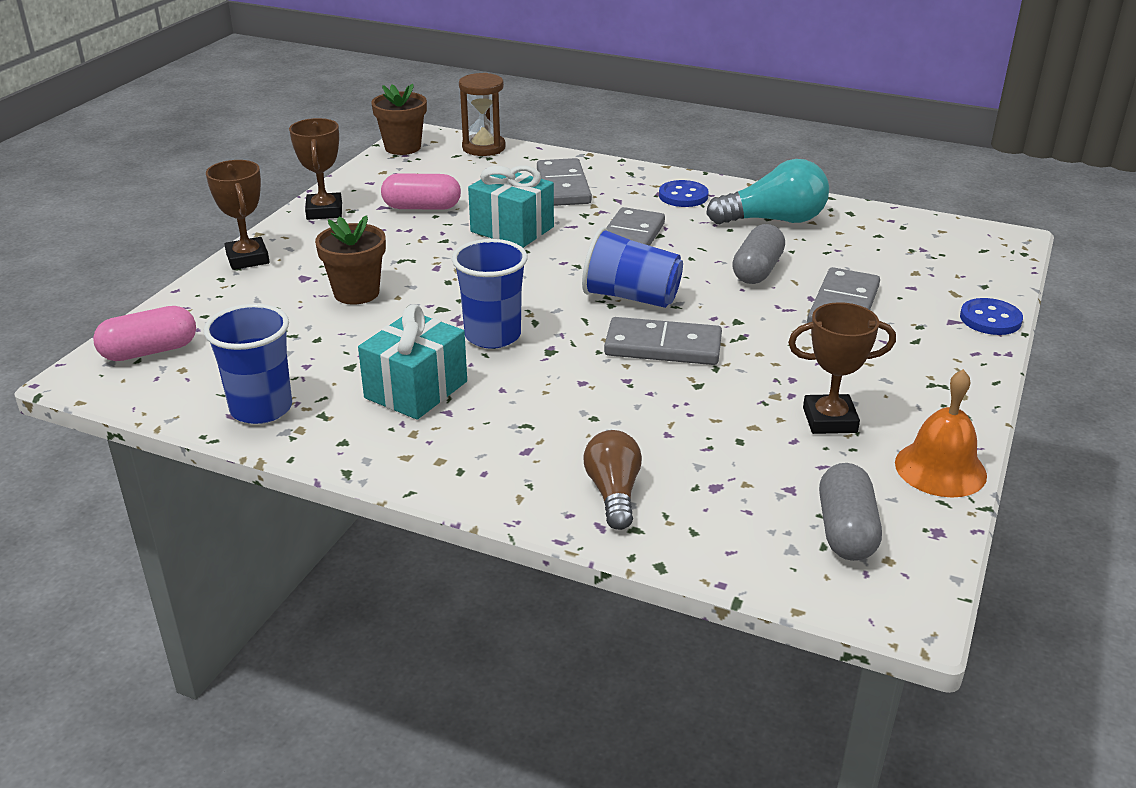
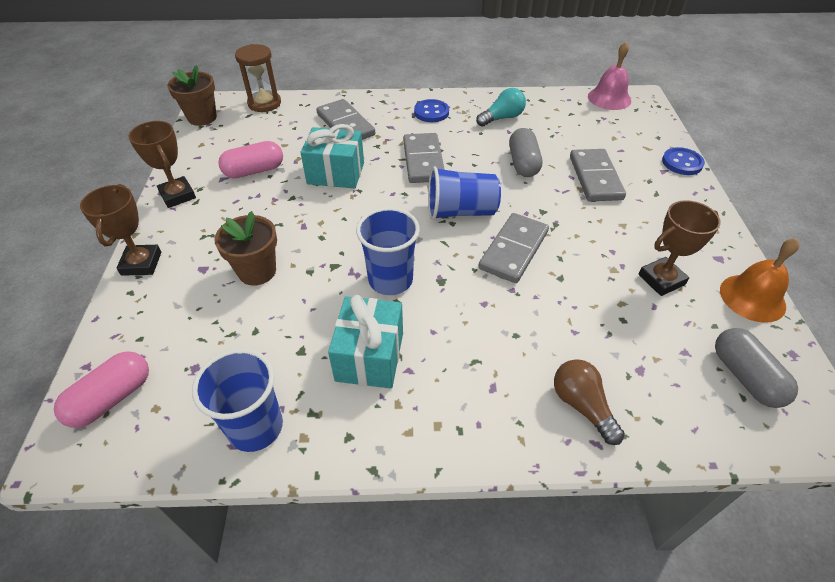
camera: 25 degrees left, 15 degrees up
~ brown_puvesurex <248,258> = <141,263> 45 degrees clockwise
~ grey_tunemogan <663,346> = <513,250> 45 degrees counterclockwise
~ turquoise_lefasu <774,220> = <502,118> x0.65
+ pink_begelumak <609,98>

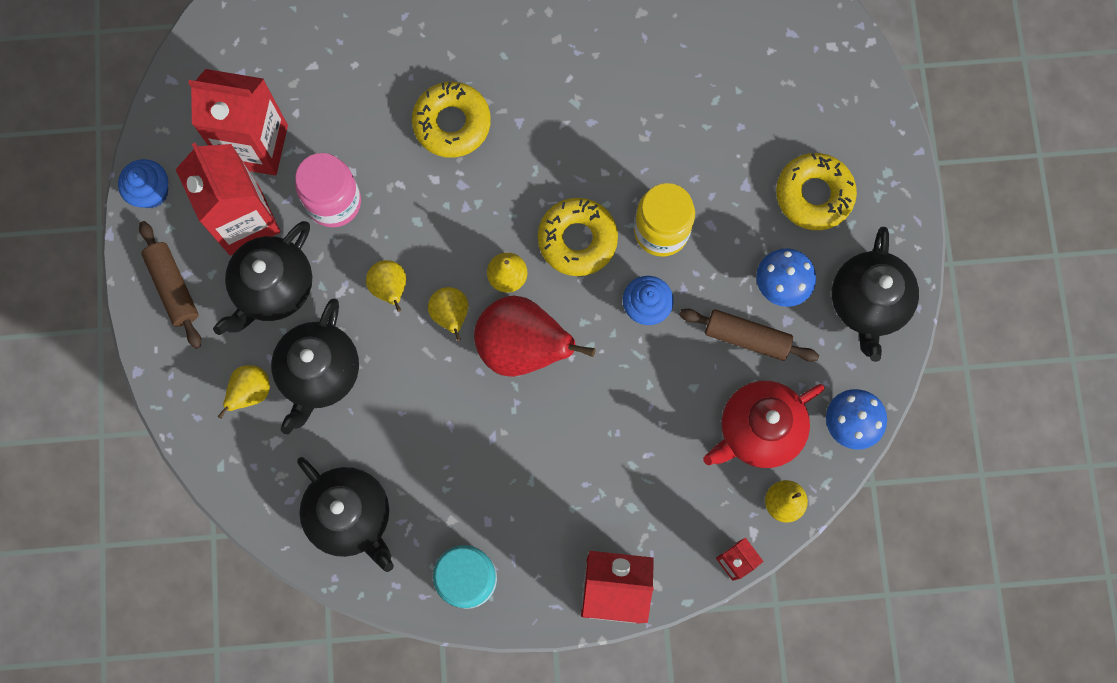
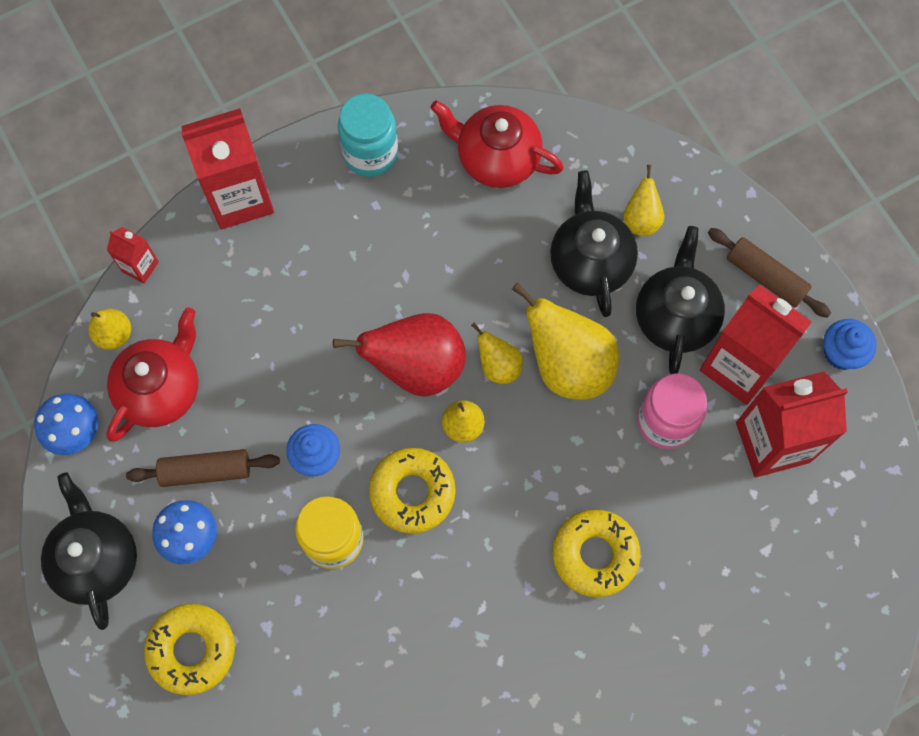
camera: 155 degrees right, 5 degrees down
~ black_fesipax <351,516> to red_fesipax <496,158>
~ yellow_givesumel <390,288> = <568,365> x1.95

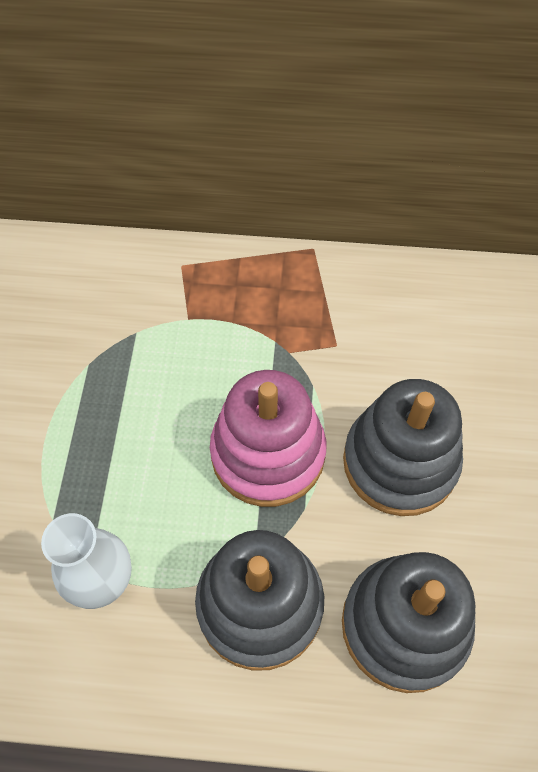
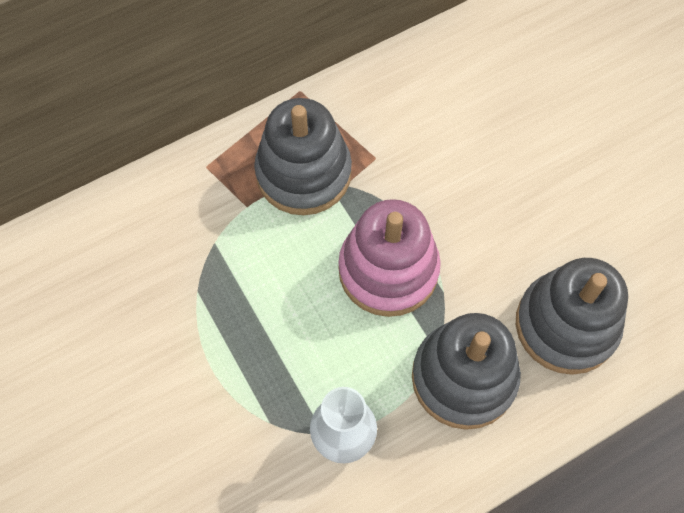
camera: 35 degrees left, 5 degrees up
~ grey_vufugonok <400,462> to <303,173>

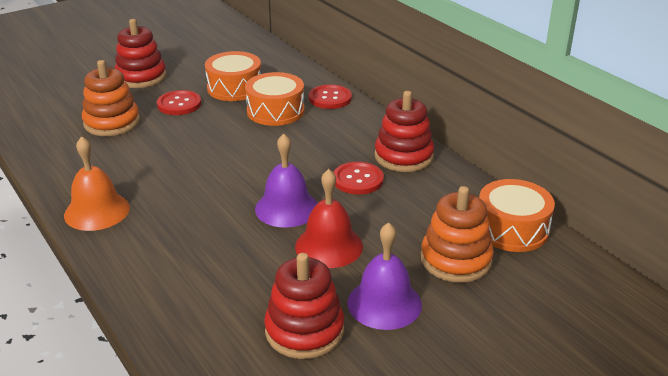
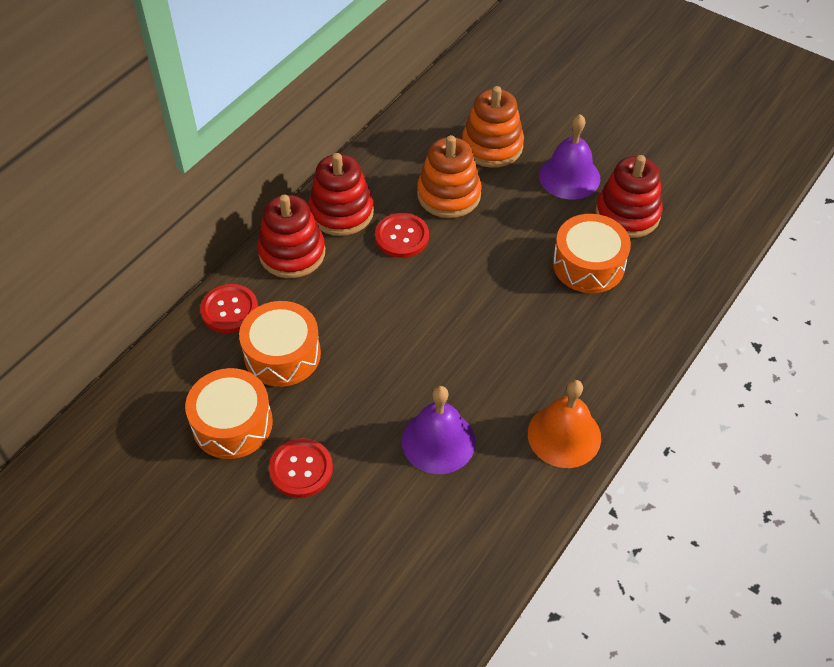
camera: 110 degrees left, 20 degrees up
~ orange_vufugonok <112,123> to <449,195>
~ red_vufugonok <141,77> to <292,253>
~ purple_begelumak <286,208> to <438,441>
- red_begelumak <329,246>
~ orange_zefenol <512,229> to <588,264>

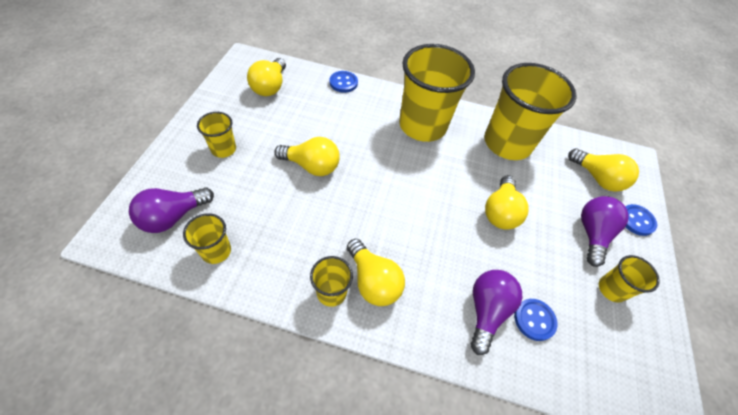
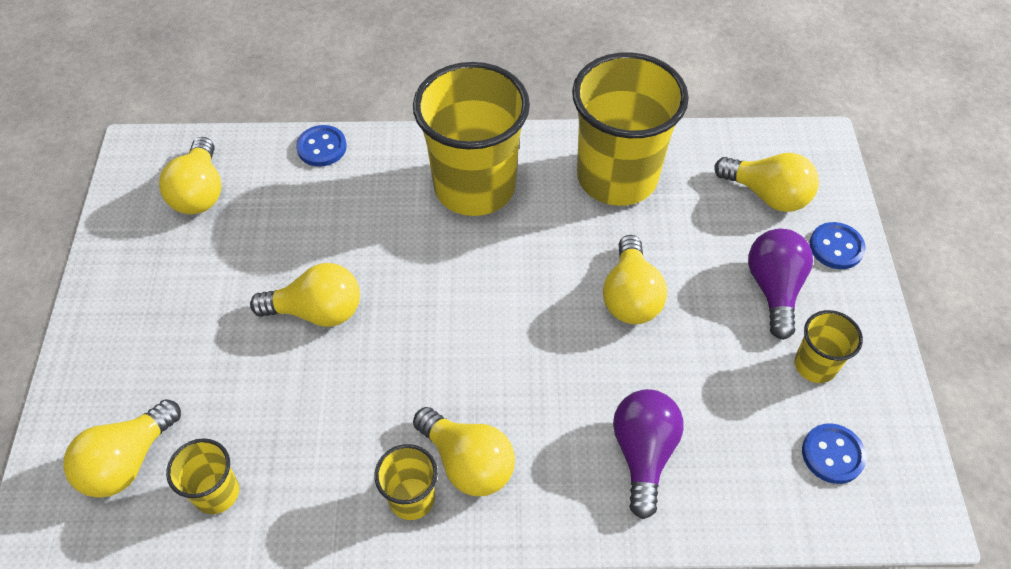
camera: 10 degrees left, 0 degrees up
~ purple_lefasu <173,217> to yellow_lefasu <128,461>
- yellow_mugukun <223,149>
~ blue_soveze <534,320> to <832,454>

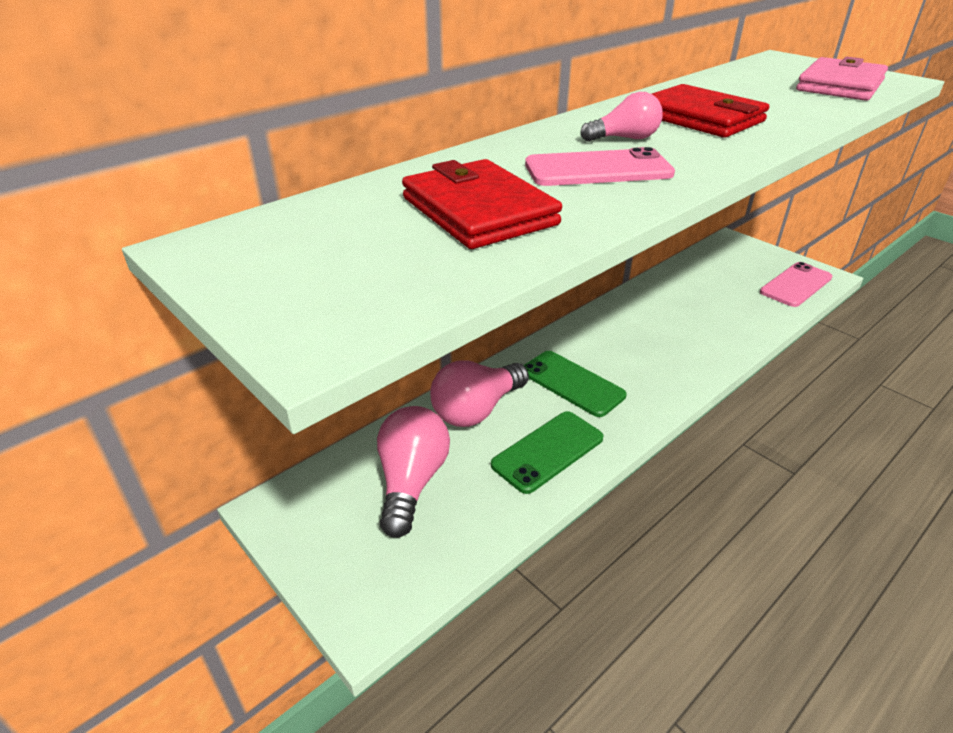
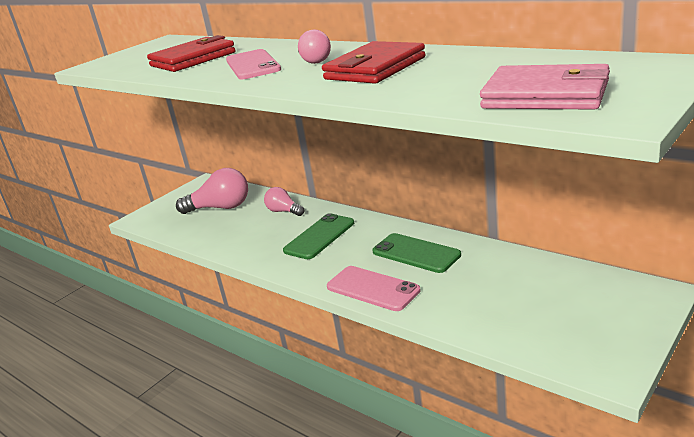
camera: 85 degrees right, 10 degrees down
~ pink_lefasu <476,410> = <284,211> x0.59
~ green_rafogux <548,451> to <416,253>
~ pink_rafogux <796,285> to <372,289>

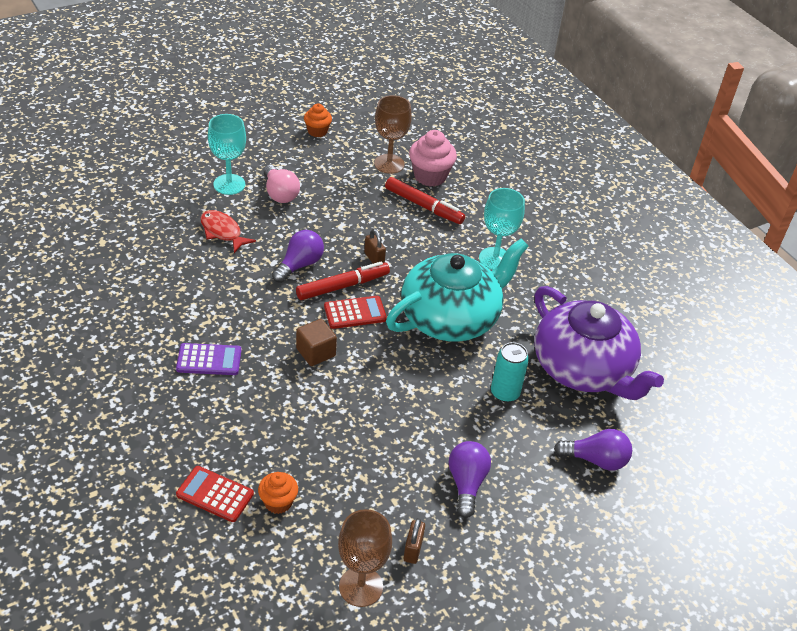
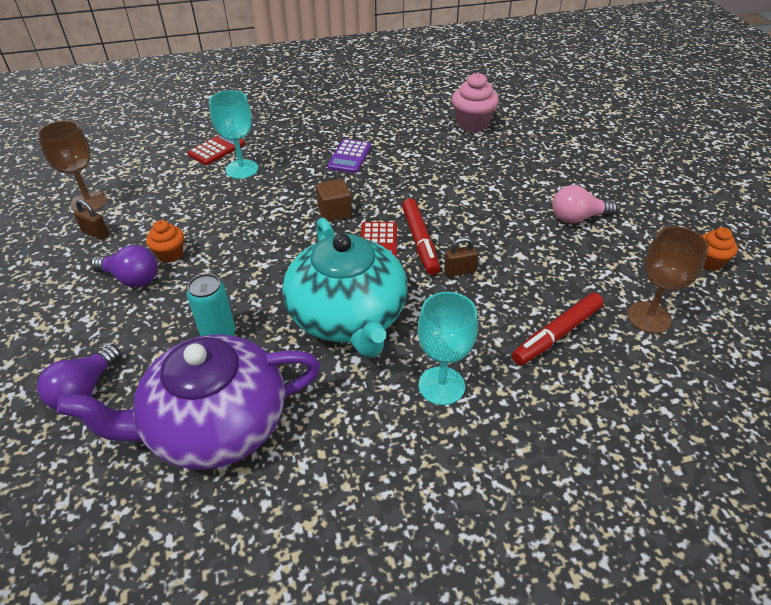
camera: 110 degrees right, 0 degrees up
- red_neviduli <222,232>
~ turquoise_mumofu <229,184> to <242,169>
~ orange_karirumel <278,502> to <170,254>
- purple_lefasu <299,265>
~ pink_karirumel <430,176> to <472,124>

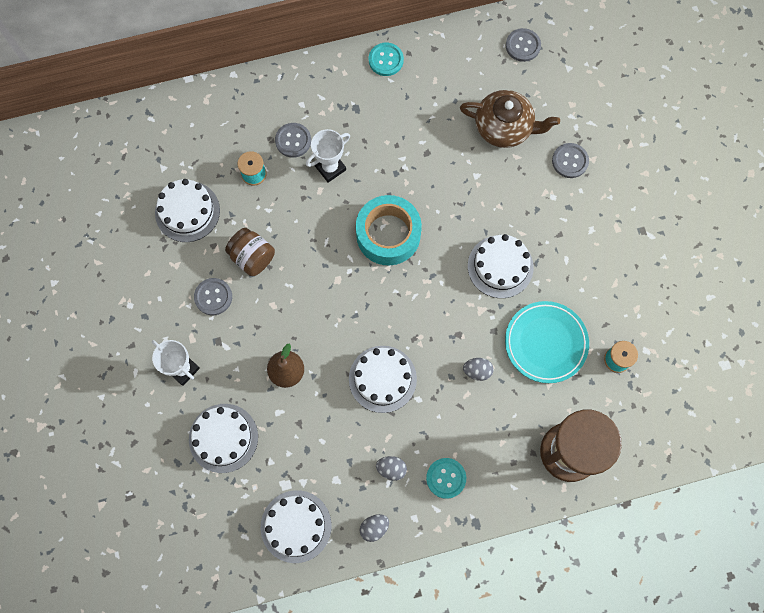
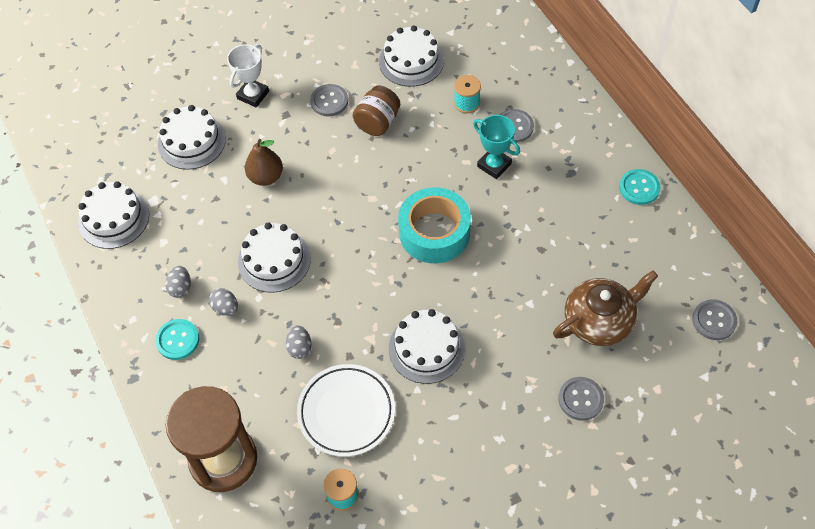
camera: 80 degrees right, 15 degrees down
~ white_puvesurex <330,168> to turquoise_puvesurex <494,165>
~ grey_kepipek <374,528> to <225,308>
~ brown_fesipax <504,127> = <599,321> 120 degrees counterclockwise
~ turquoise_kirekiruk <545,343> to white_kirekiruk <346,412>

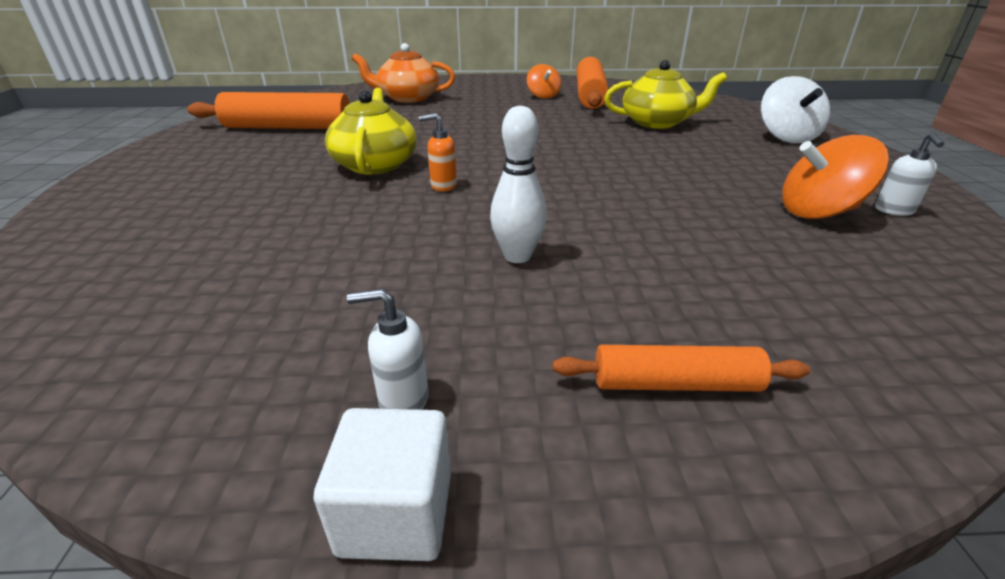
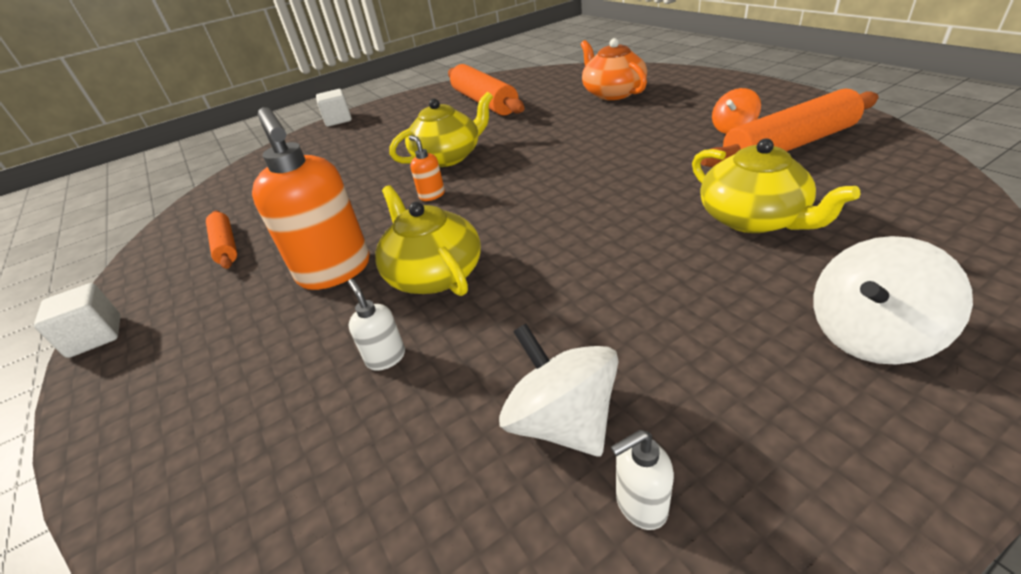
camera: 65 degrees right, 5 degrees up
~ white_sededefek <403,400> to <386,357>
~ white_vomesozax <517,256> to orange_sededefek <335,271>
~ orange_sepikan <675,383> to <226,246>
~ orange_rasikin <818,212> to white_rasikin <562,421>
+ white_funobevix <338,120>
+ yellow_fesipax <434,273>

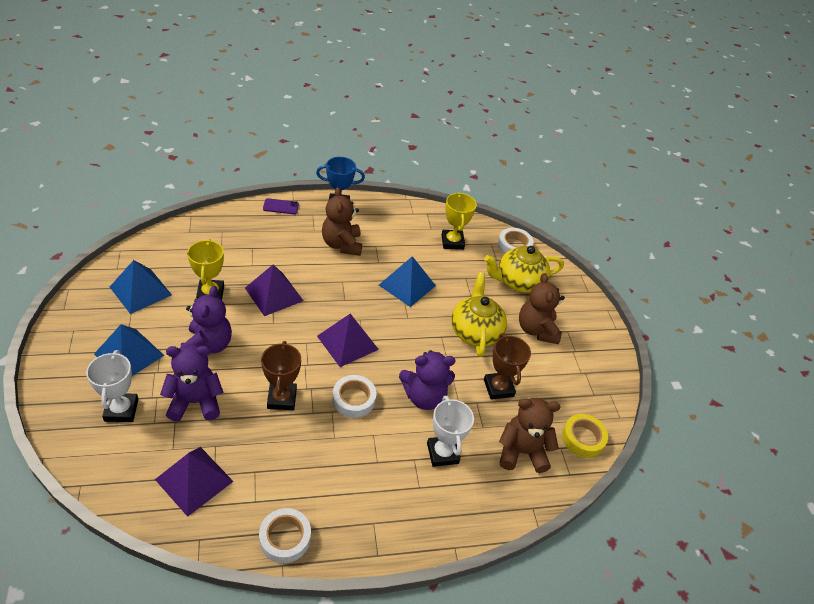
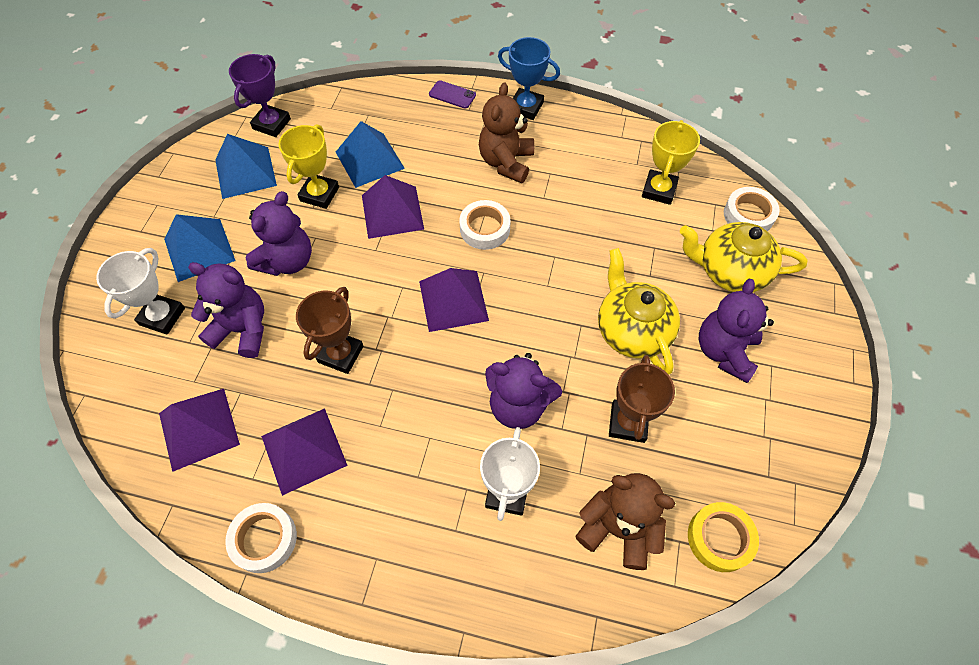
camera: 30 degrees right, 15 degrees up
~ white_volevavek <353,399> to <485,229>
~ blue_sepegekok <407,285> to <369,160>
~ yellow_fesipax <475,332> = <632,330> 45 degrees counterclockwise
~ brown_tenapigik <536,330> to purple_tenapigik <724,351>
+ purple_puvesurex <271,124>
+ purple_sepegekok <303,450>

